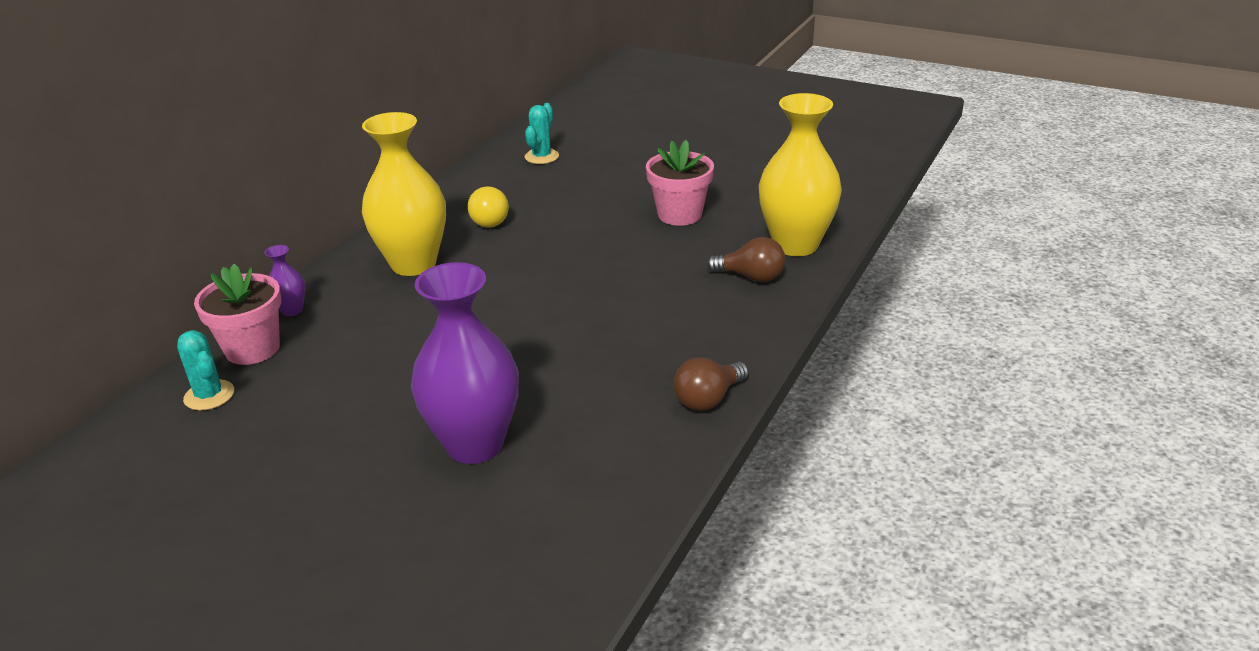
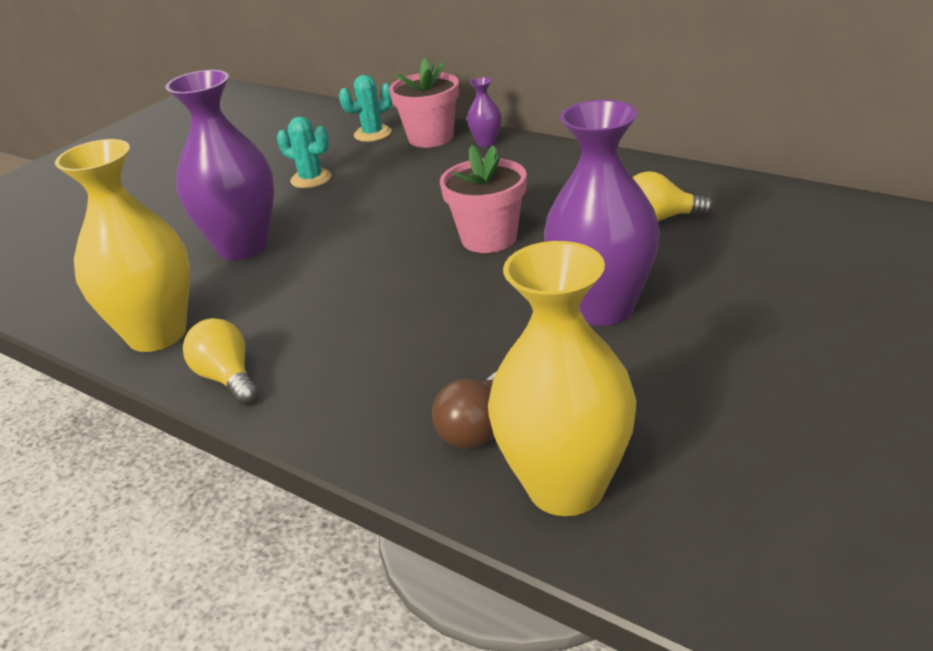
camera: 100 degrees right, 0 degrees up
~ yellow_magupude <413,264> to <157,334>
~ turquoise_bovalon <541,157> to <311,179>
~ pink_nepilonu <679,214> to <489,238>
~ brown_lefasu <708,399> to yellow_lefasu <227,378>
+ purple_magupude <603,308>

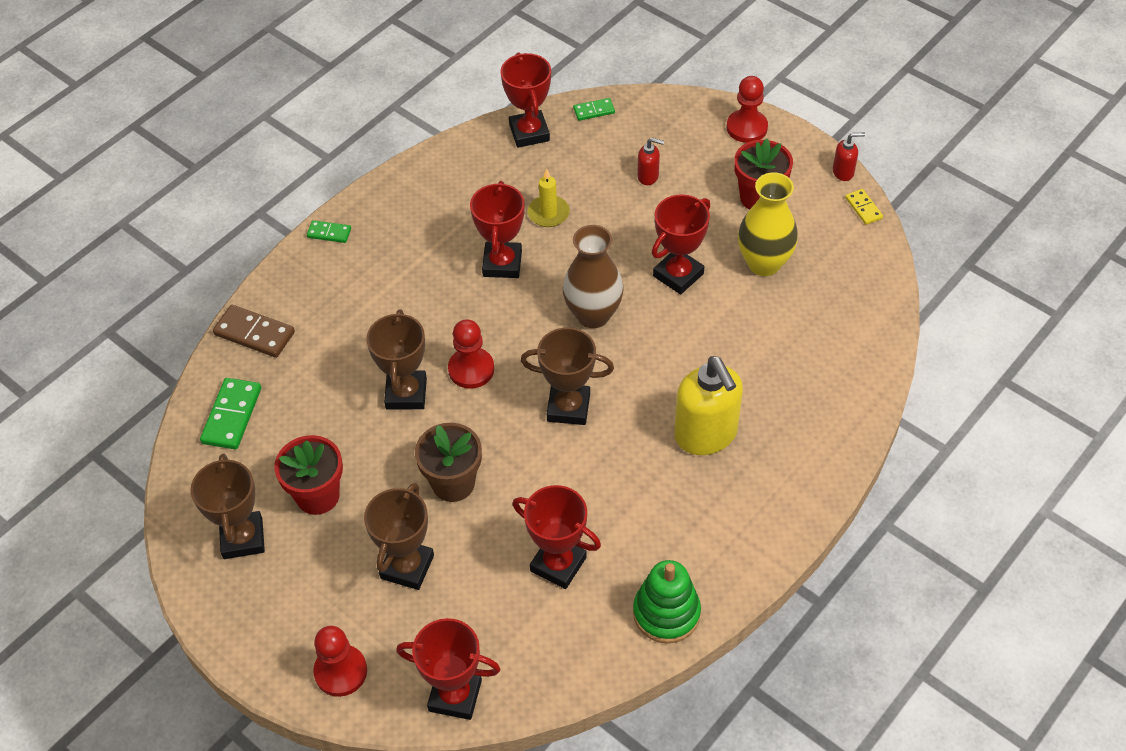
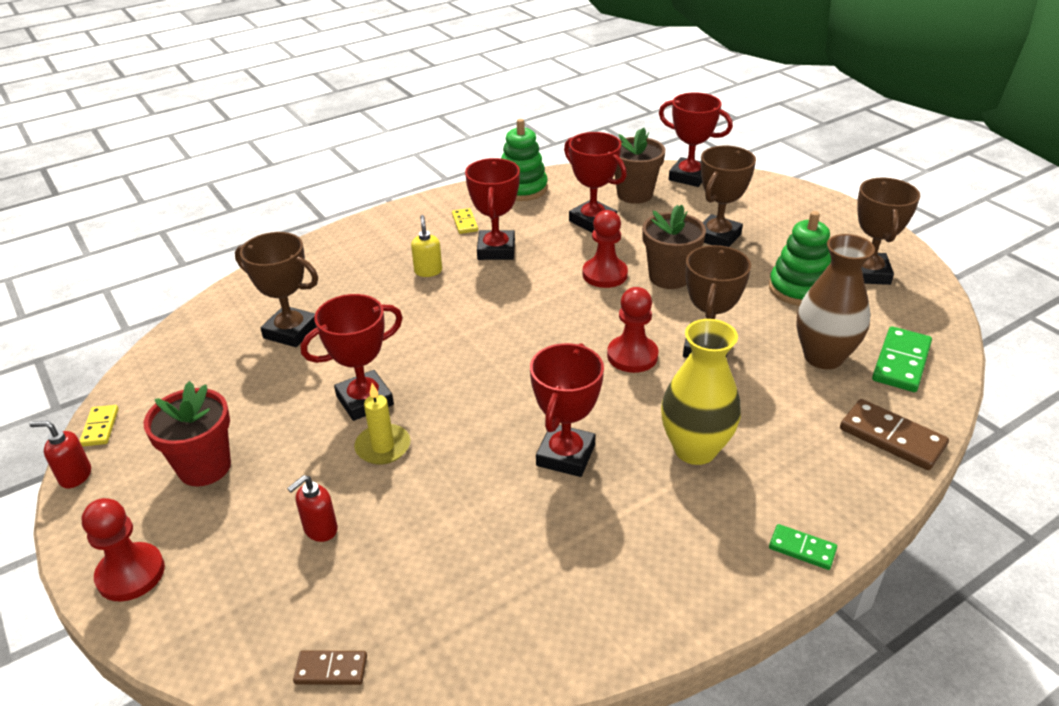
camera: 165 degrees left, 15 degrees down
~ red_nepilonu <318,496> to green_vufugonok <799,289>
~ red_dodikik <341,671> to <604,274>
~ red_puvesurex <529,133> to <496,250>
~ brown_puvesurex <568,407> to <291,331>
~ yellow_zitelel <548,213> to <383,447>
~ brown_magupude <593,315> to <823,357>
~ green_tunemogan <594,111> to brown_tunemogan <331,669>
~ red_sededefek <648,176> = <320,529> 75 degrees counterclockwise
~ yellow_sededefek <706,435> = <428,271> x0.46
~ yellow_magupude <764,263> to <695,449>
+ yellow_tunemogan <464,223>
+ brown_nepilonu <634,194>

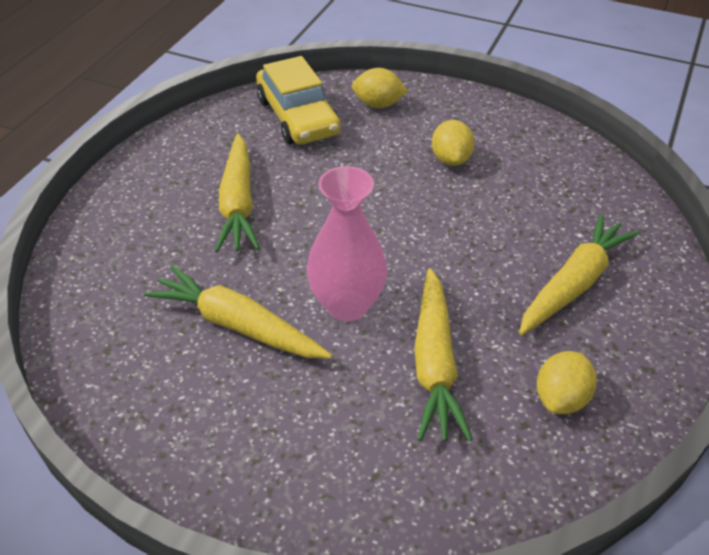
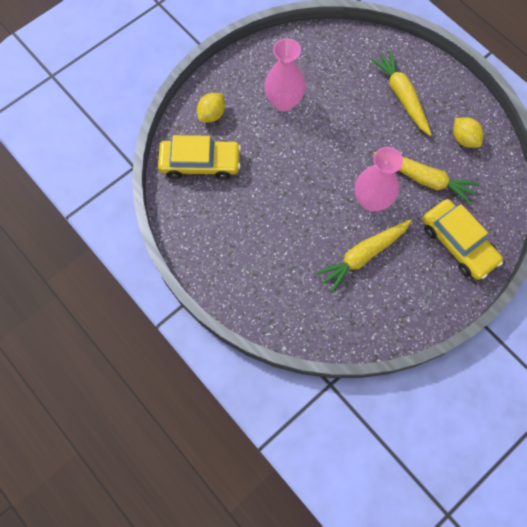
camera: 65 degrees left, 25 degrees up
- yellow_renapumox <238,203>
~ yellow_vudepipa <451,159> to pink_magupude <284,102>
+ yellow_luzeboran <458,243>

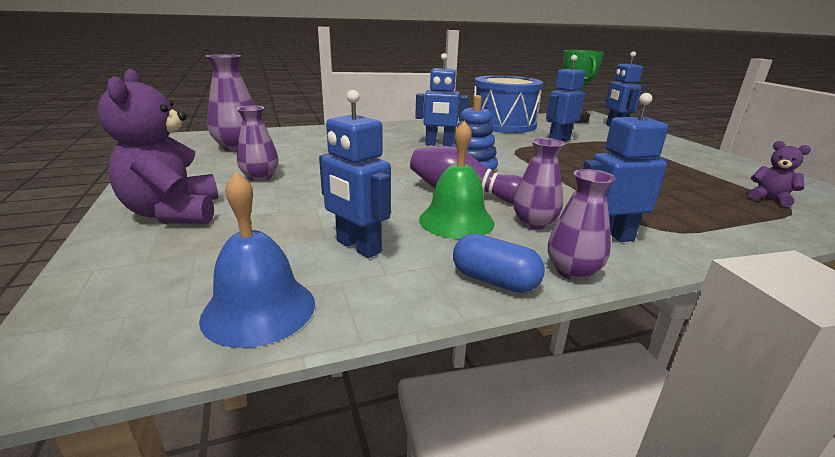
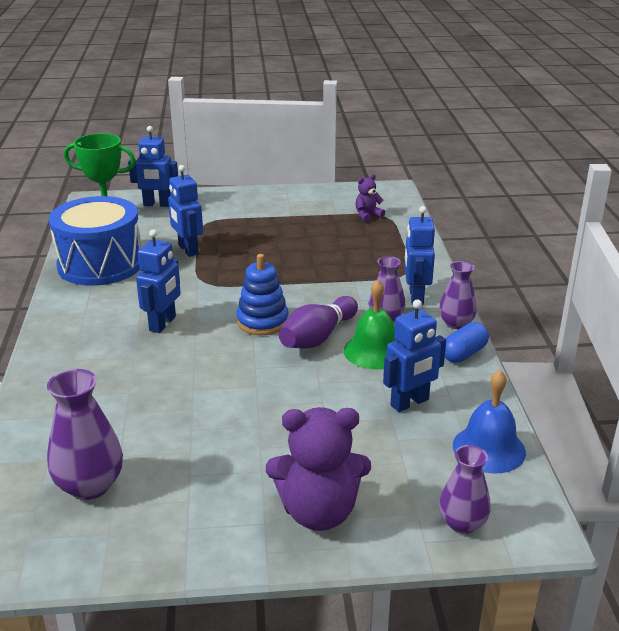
camera: 75 degrees left, 5 degrees up
~ purple_magupude <260,177> to <462,523>

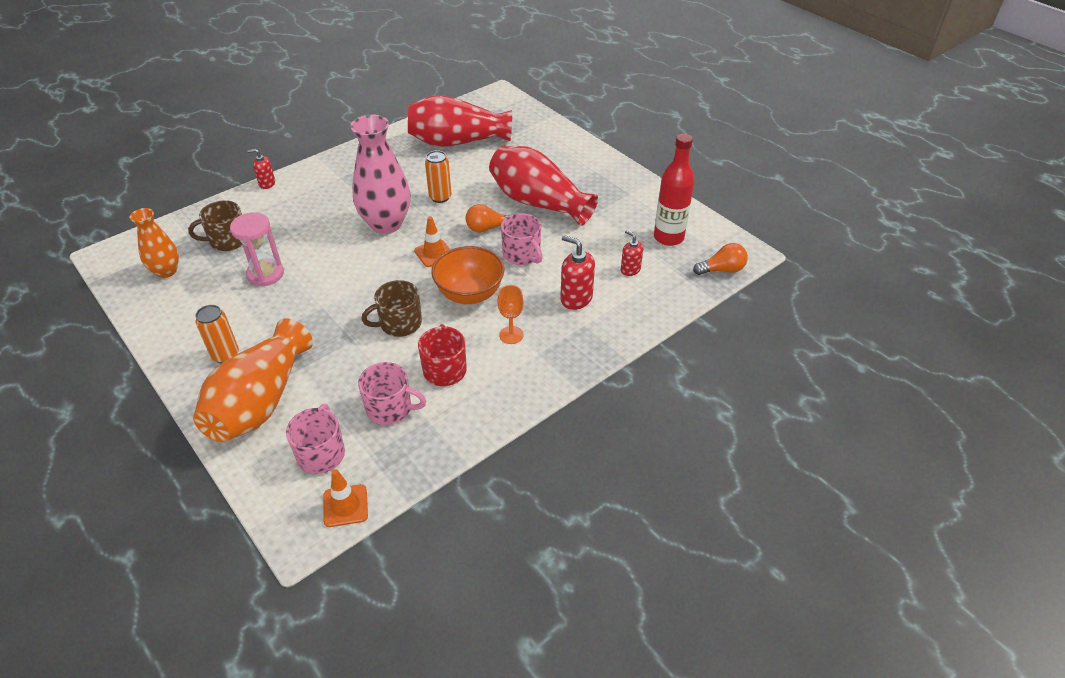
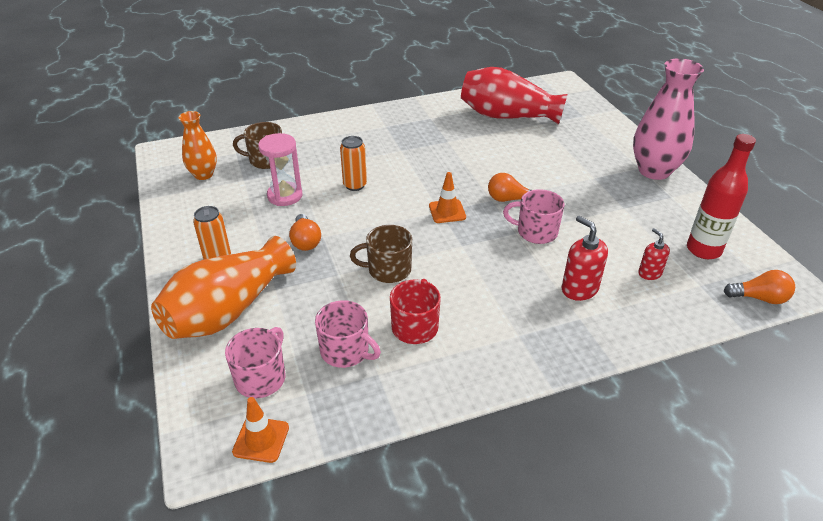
camera: 20 degrees right, 5 degrees down
- red_sededefek <267,183>
~ pink_magupude <386,224> to <654,171>
~ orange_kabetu <440,197> to <355,185>
- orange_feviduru <469,294>
- red_magupude <538,203>
- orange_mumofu <511,335>
~ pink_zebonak <522,254> = <535,232> 120 degrees clockwise
+ orange_lefasu <305,241>

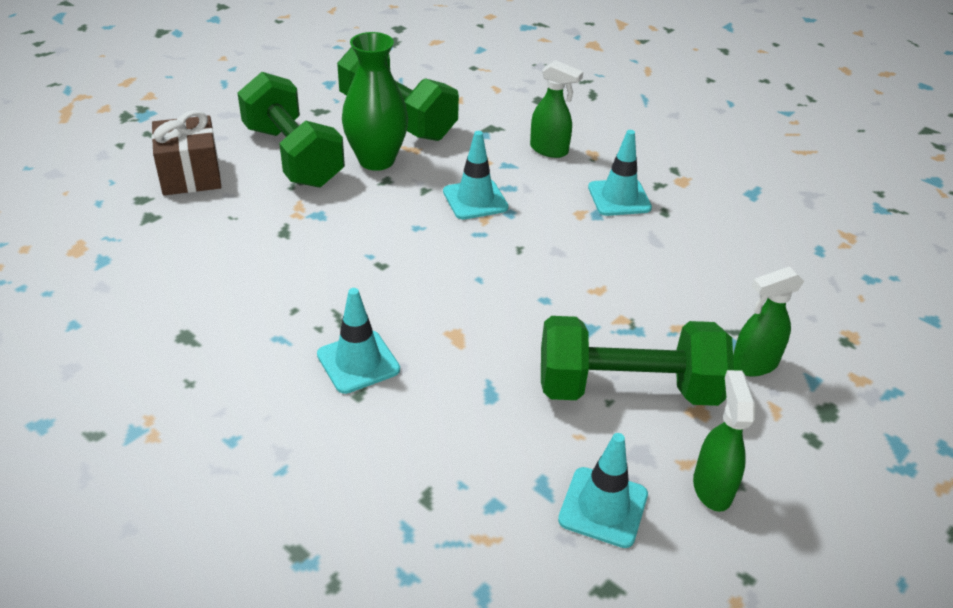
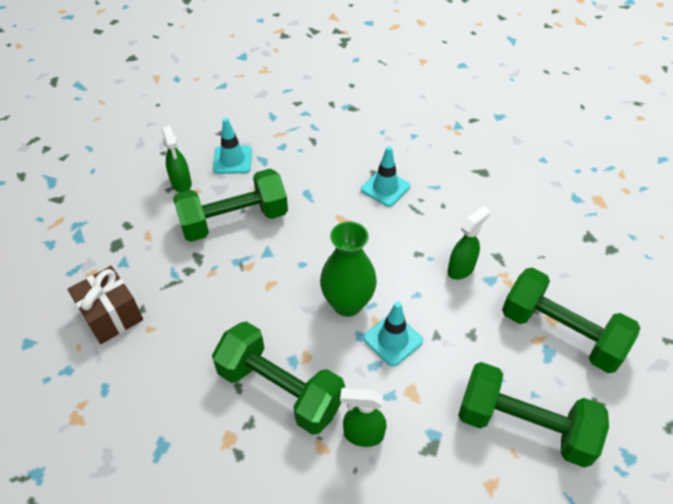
camera: 160 degrees right, 10 degrees up
~ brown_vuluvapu <191,175> to <111,315>
~ green_magupude <376,160> to <347,304>
~ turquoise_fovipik <619,198> to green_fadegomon <280,389>
~ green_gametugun <753,365> to <461,269>

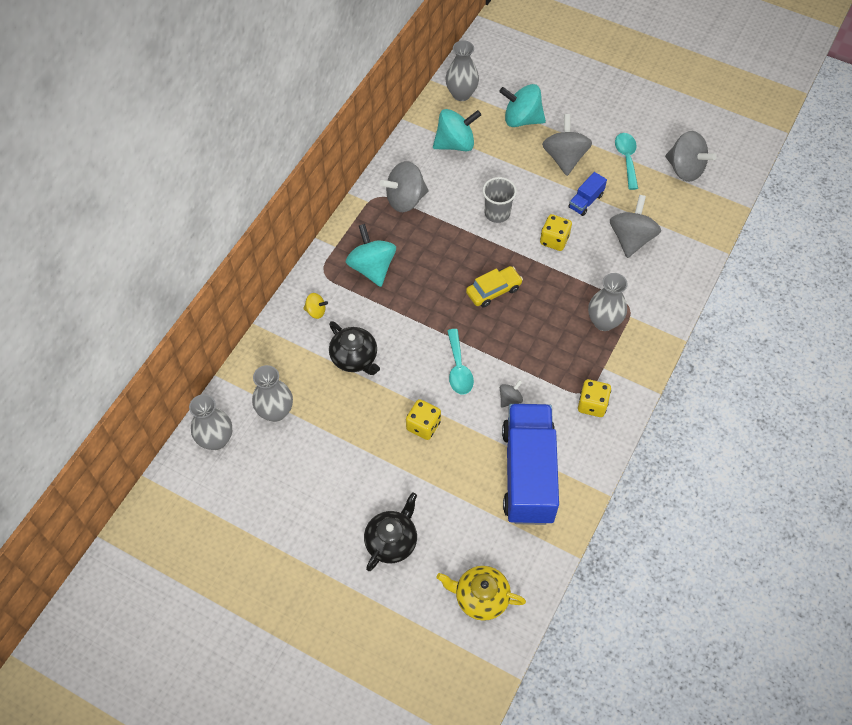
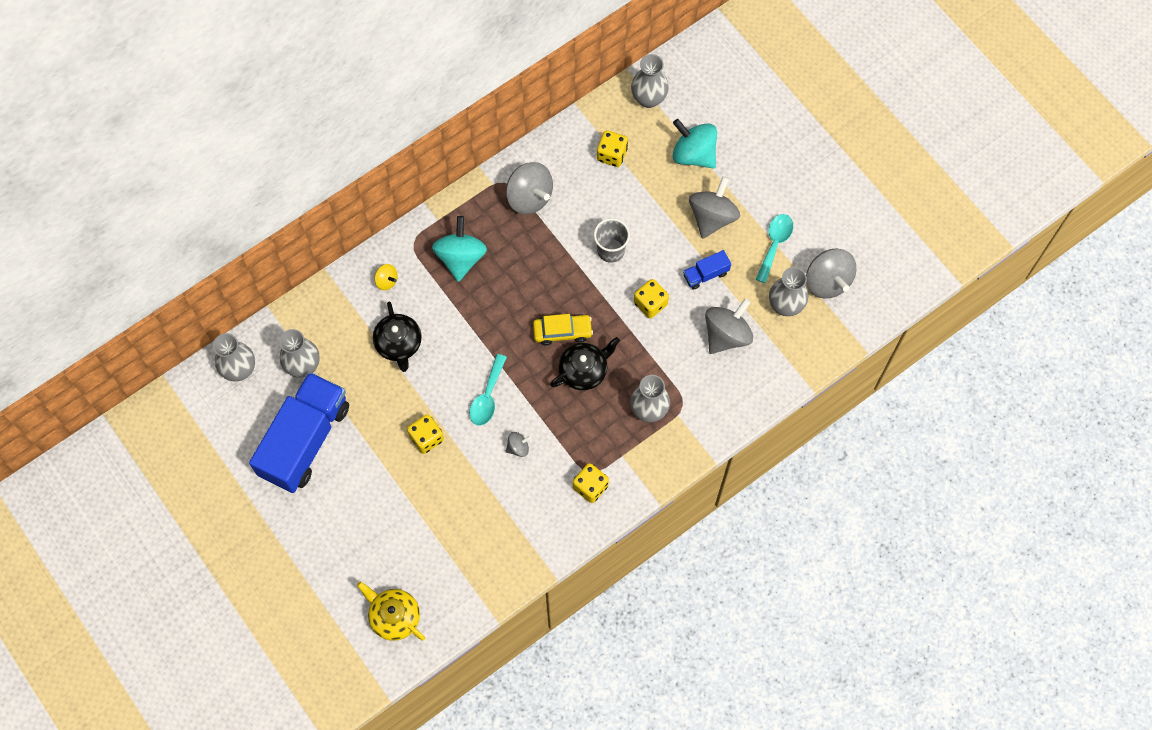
camera: 25 degrees right, 10 degrees up
~ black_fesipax <392,541> to <584,370>
~ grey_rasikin <405,200> = <529,197> 135 degrees counterclockwise
~ turquoise_rasikin <455,144> to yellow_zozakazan <611,155>
~ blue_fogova <528,474> to <305,440>
+ grey_magupude <785,305>

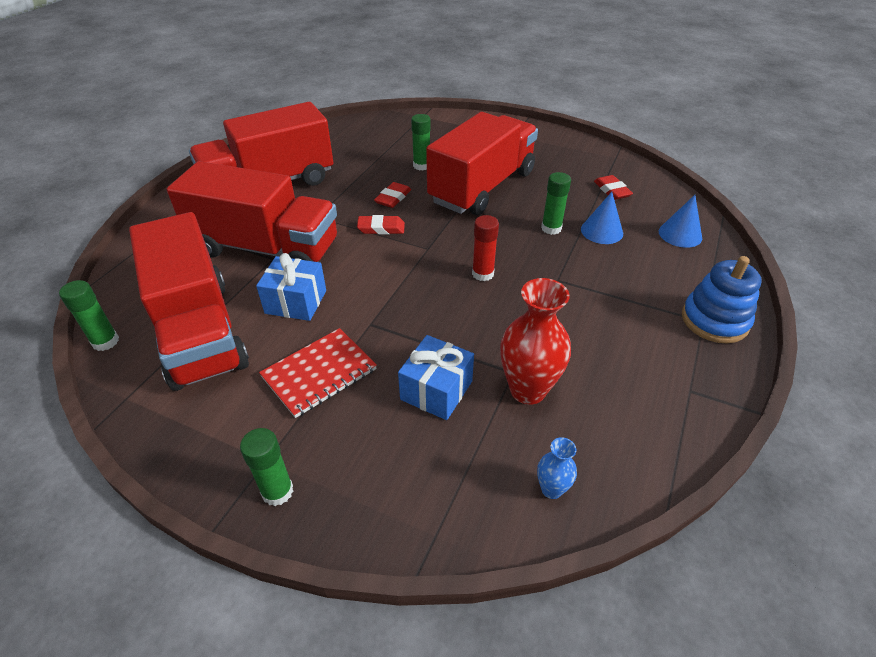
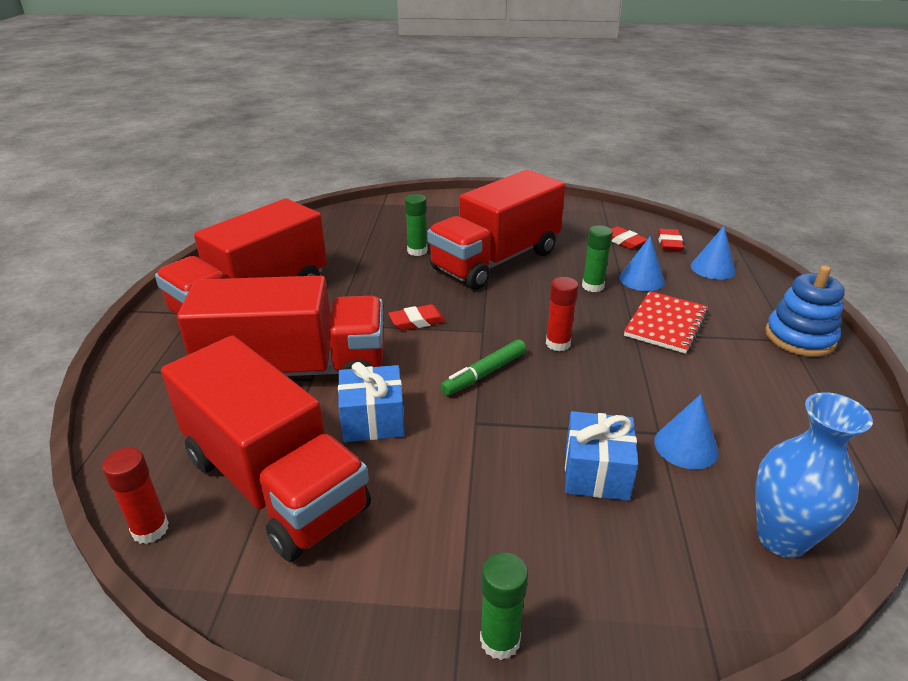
camera: 20 degrees left, 10 degrees down
~ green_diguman <105,342> to red_diguman <150,529>
~ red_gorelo <319,373> to <666,324>
~ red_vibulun <393,198> to <669,243>
~ red_fogova <482,187> = <496,260> 150 degrees counterclockwise
~ red_magupude <528,390> to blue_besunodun <686,446>
~ blue_magupude <551,489> = <781,538> x2.00
+ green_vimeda <484,373>

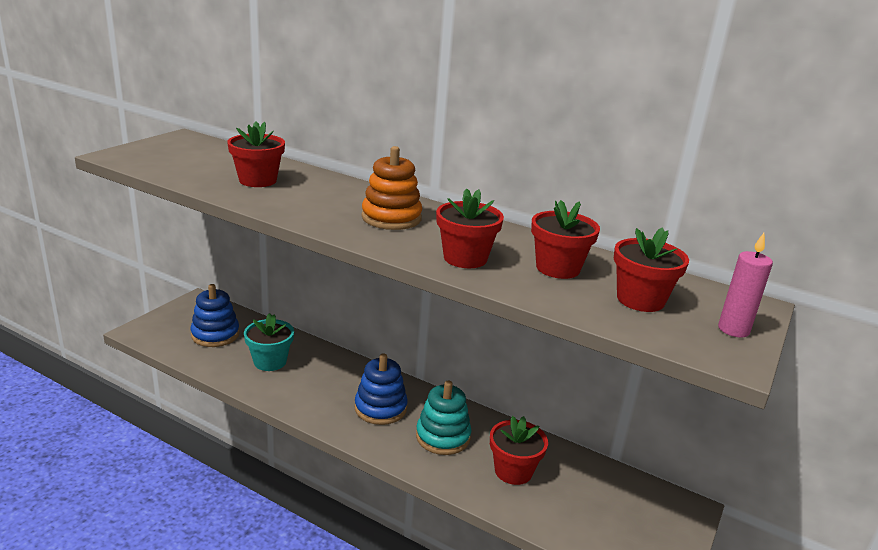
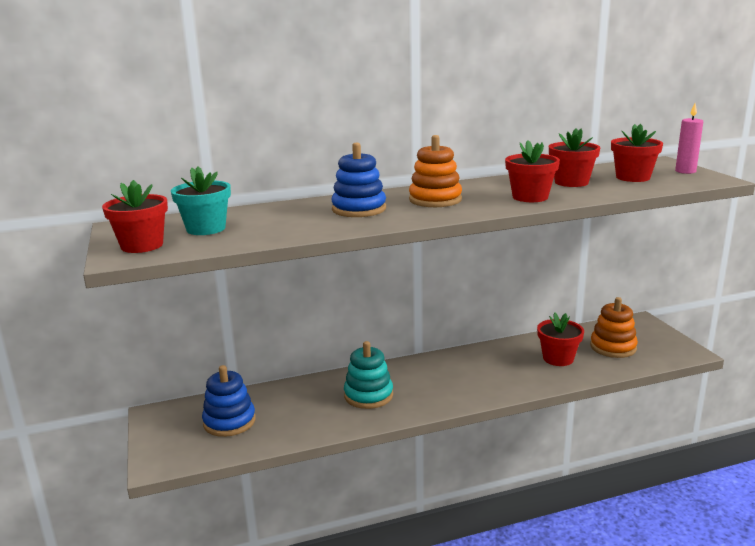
camera: 45 degrees left, 5 degrees down
~ red_nepilonu <258,180> to <142,245>
~ turquoise_nepilonu <270,361> to <206,229>
~ blue_vufugonok <380,408> to <359,209>
~ turquoise_vufugonok <443,437> to <368,395>
+ orange_vufugonok <613,347>

